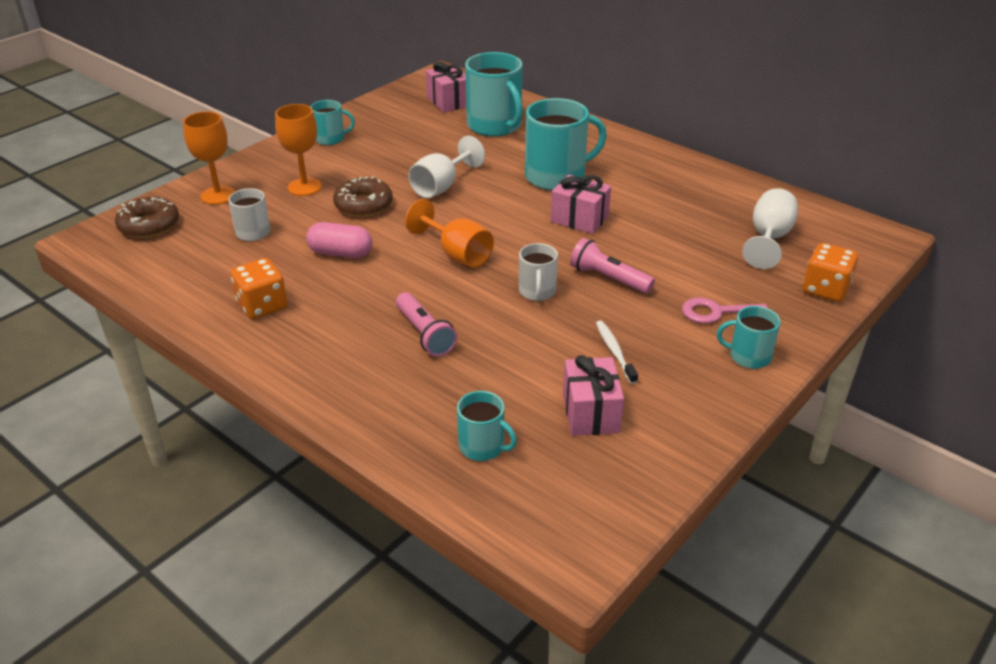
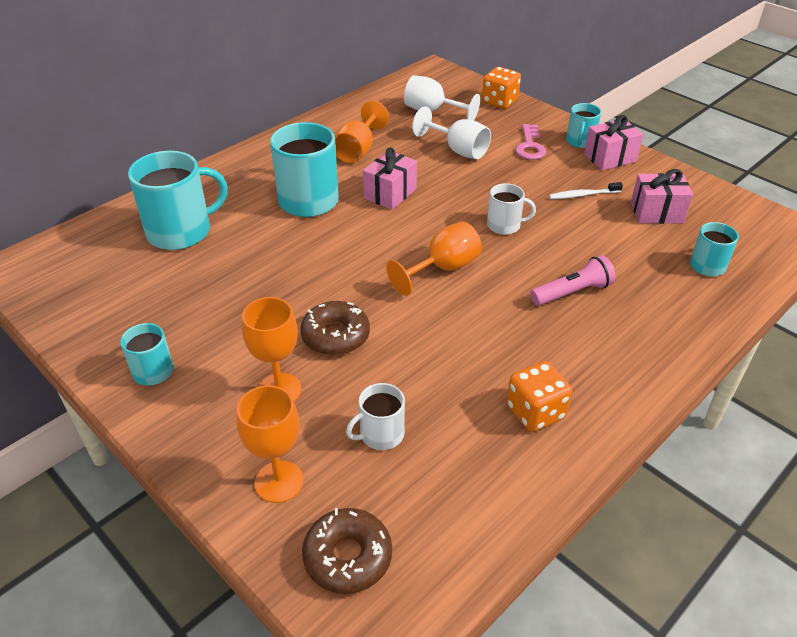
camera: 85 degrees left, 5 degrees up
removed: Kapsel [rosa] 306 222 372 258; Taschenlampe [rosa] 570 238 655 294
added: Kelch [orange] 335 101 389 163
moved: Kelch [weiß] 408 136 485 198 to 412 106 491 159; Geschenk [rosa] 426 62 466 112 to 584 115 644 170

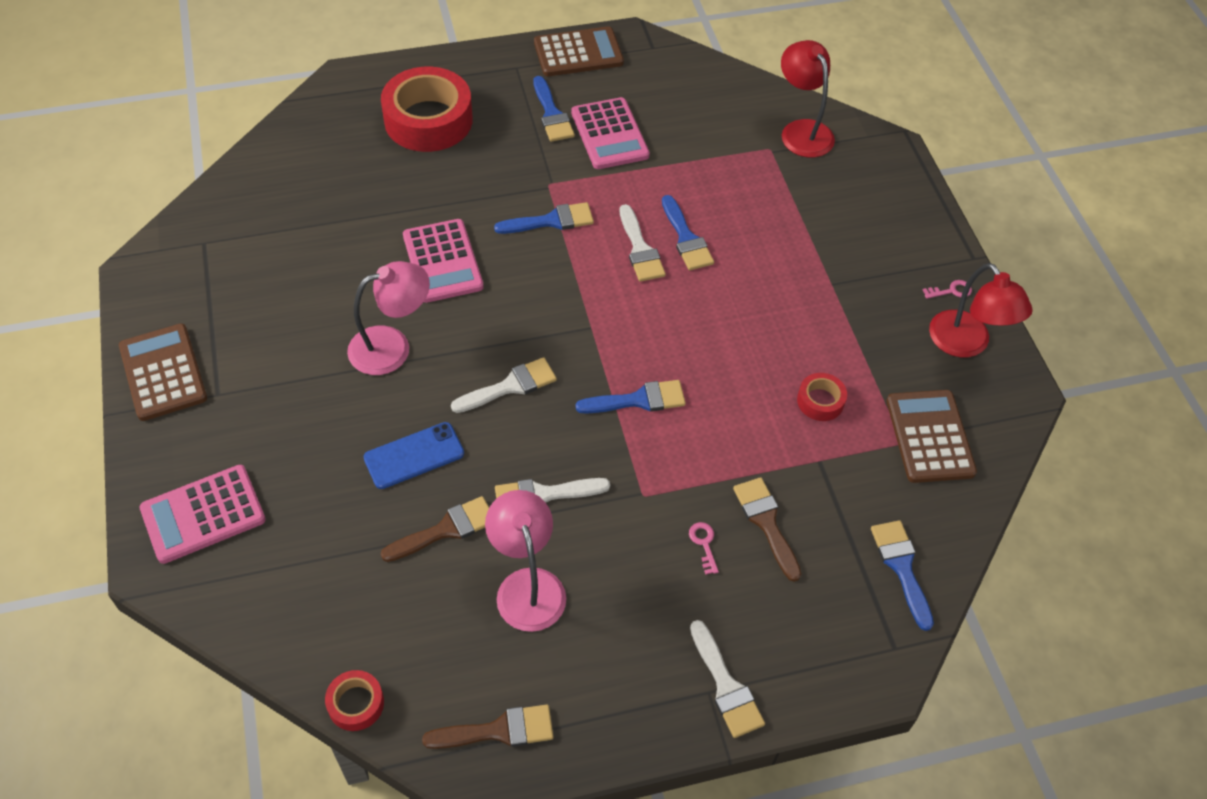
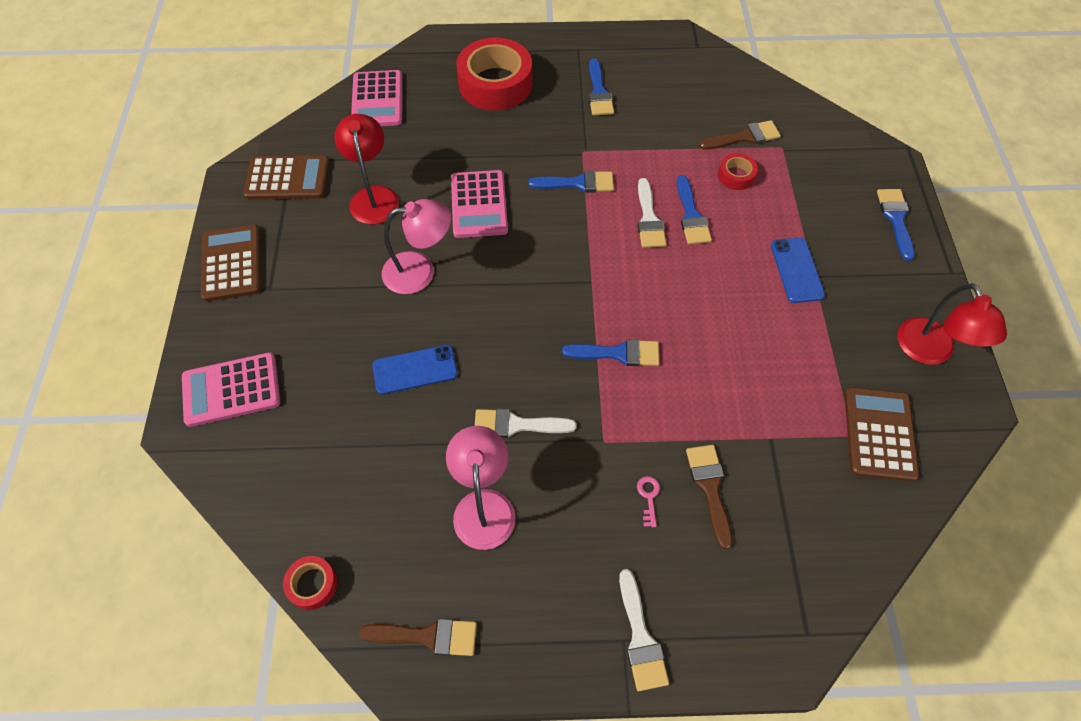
camera: 15 degrees right, 5 degrees up
removed: Pinsel [weiß] 451 357 557 413; Schlüssel [rosa] 923 280 972 299
added: Handy [blau] 771 237 825 303
moved: Taschenrechner [braun] 534 26 624 76 to 244 155 329 200; Lampe [rot] 781 40 835 158 to 334 114 399 224; Taschenrechner [rosa] 571 97 650 169 to 351 70 402 126; Pinsel [braun] 381 496 489 562 to 699 120 781 150; Klebeband [rot] 797 373 847 421 to 718 153 758 190; Pinsel [blau] 871 520 934 631 to 877 189 915 261

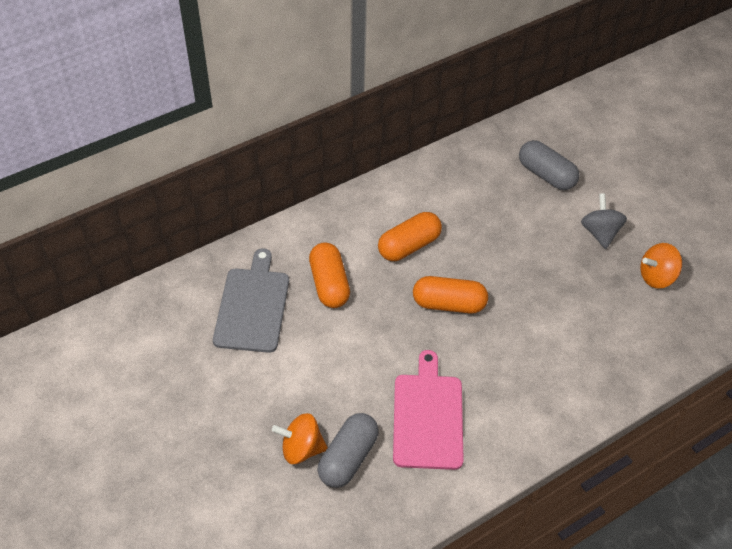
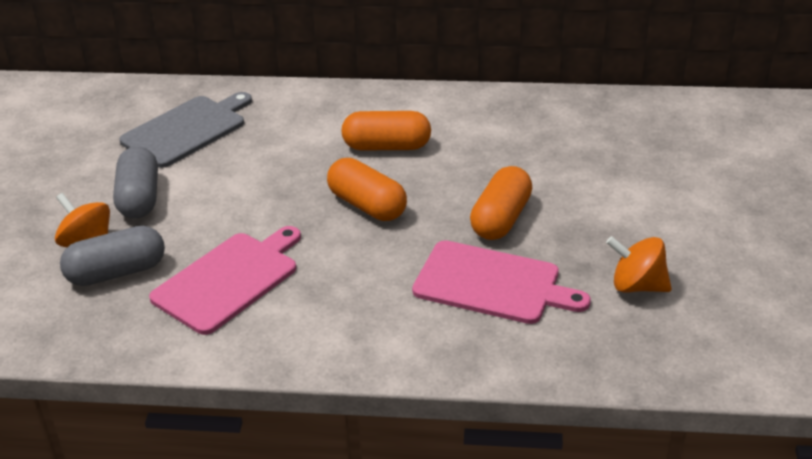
camera: 40 degrees right, 15 degrees down
removed: Kreisel [grau] 581 193 627 249
added: Schneidebrett [rosa] 412 240 591 324
moved: Kapsel [grau] 519 140 579 190 to 113 146 158 219; Kapsel [orange] 309 243 350 308 to 470 166 532 240

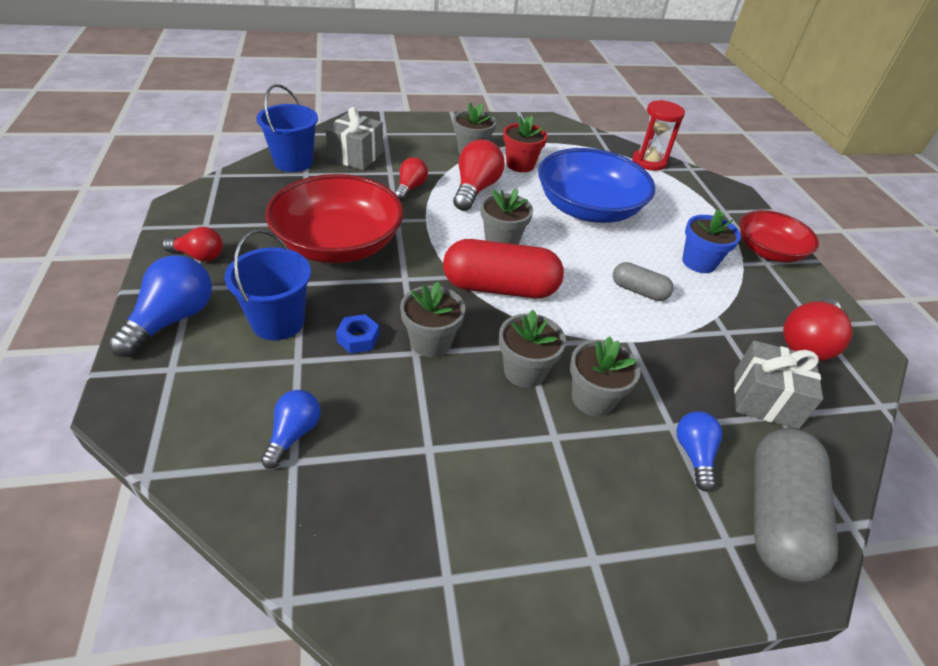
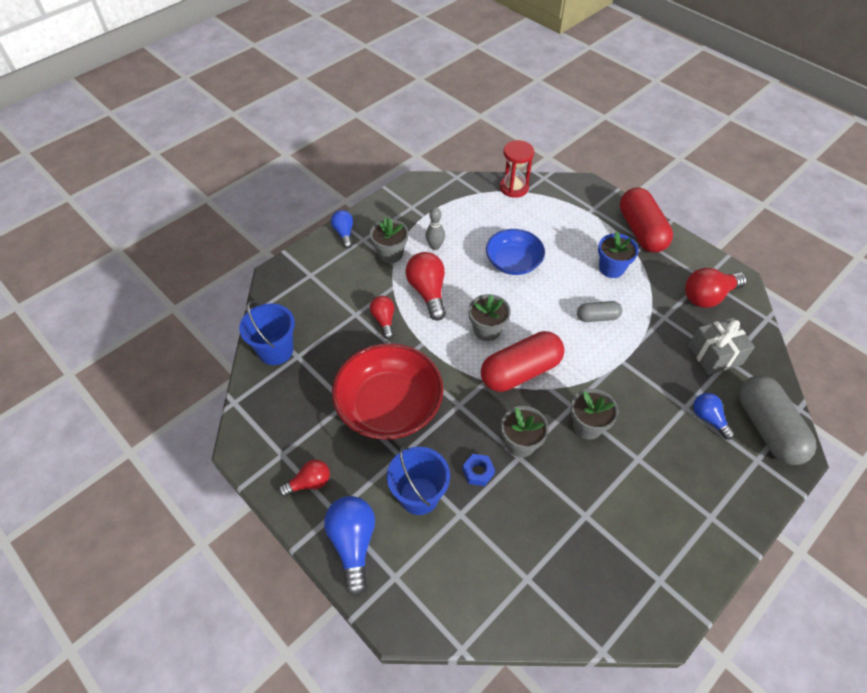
camera: 30 degrees left, 10 degrees up
removed: Geschenk [grau] 326 107 383 170; Blumentopf [grau] 570 336 641 416
moved: Glühbirne [blau] 261 390 321 469 to 331 210 353 248
replaced: Blumentopf [rot] 503 116 548 172 to Bowlingkegel [grau] 425 207 445 250; Schüssel [rot] 740 210 819 262 to Kapsel [rot] 620 187 673 253
turned: Glühbirne [rot] 783 299 853 361 = 685 268 747 308 60 degrees clockwise
resized: Schüssel [blau] 538 148 655 223 = 486 229 545 275 x0.63

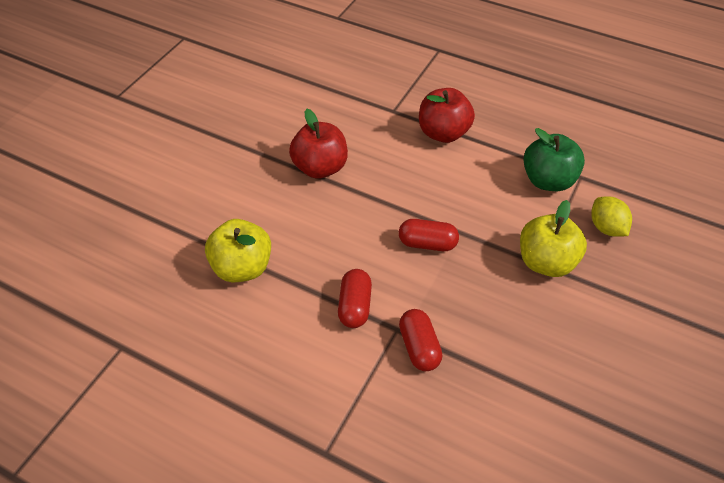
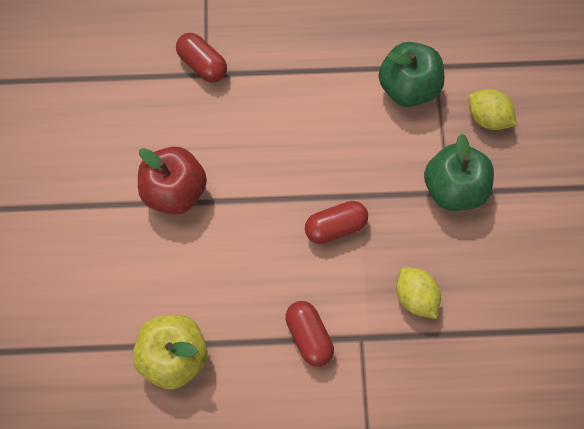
camera: 30 degrees left, 20 degrees up
removed: Apfel [rot] 419 88 475 143
added: Zitrone [gelb] 396 267 441 319
moved: Kapsel [rot] 399 309 442 371 to 176 33 227 83
recoloured: Apfel [gelb] 520 200 587 277 to Apfel [grün] 424 134 494 211

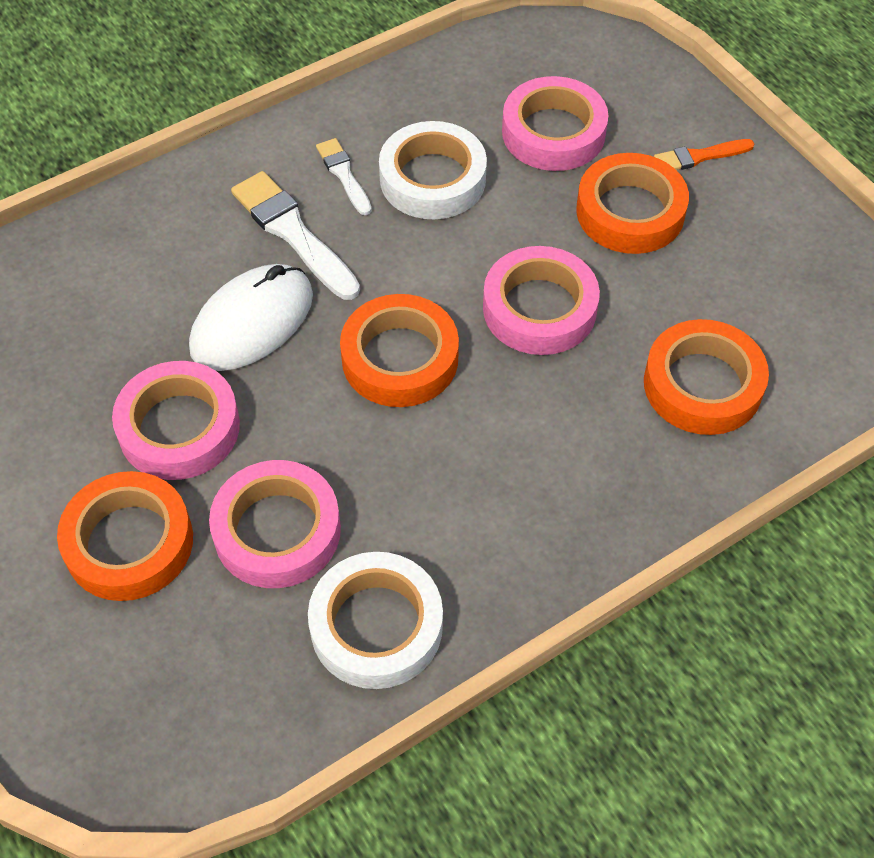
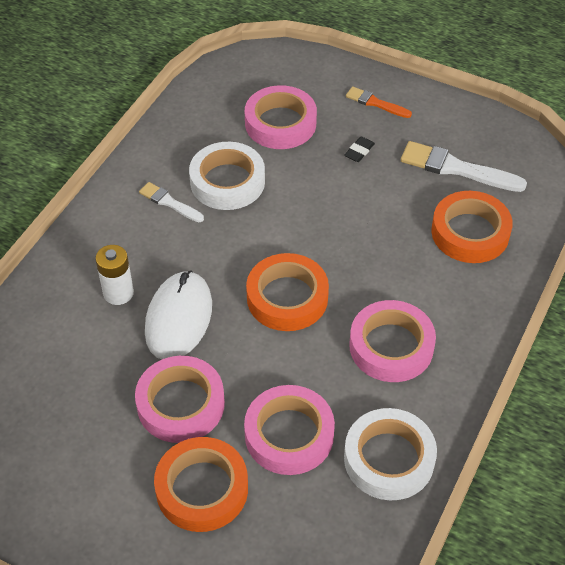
camera: 30 degrees left, 5 degrees down
added: Batterie [weiß] 95 245 134 305
moved: Klebeband [rosa] 483 246 600 355 to 349 300 436 382; Pinsel [weiß] 231 171 360 300 to 401 141 527 192
replaced: Klebeband [orange] 576 153 689 254 to Radiergummi [schwarz] 344 137 375 162
turned: Pinsel [orange] 654 139 754 170 = 346 86 412 118 75 degrees clockwise

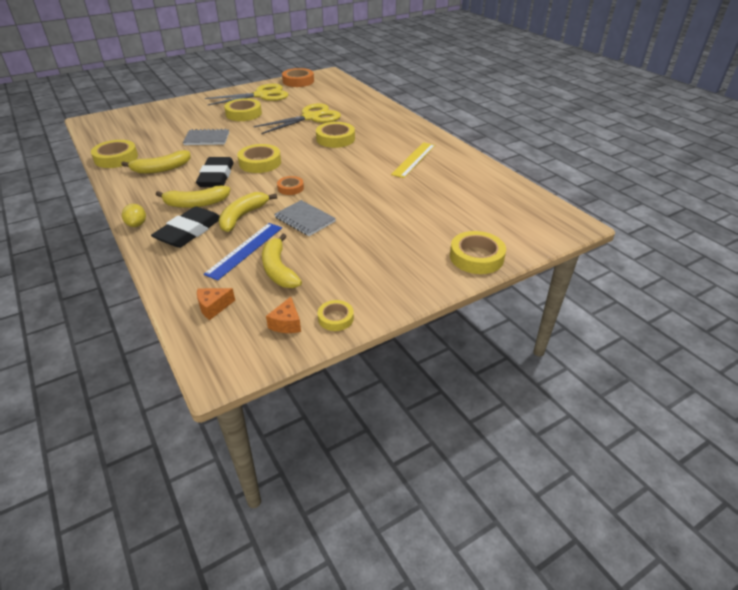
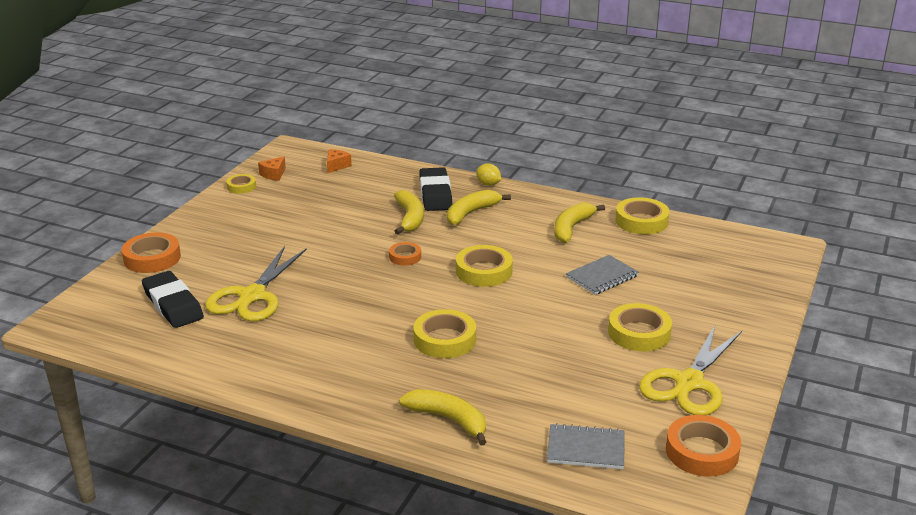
camera: 145 degrees right, 10 degrees down
removed: Lineal [blau] 203 223 282 281; Lineal [gelb] 391 142 435 178
moved: Radiergummi [schwarz] 196 157 234 187 to 142 271 204 328; Schere [gelb] 253 103 341 134 to 205 246 307 322; Banane [gelb] 262 234 302 288 to 399 389 486 445; Notizbuch [grau] 274 200 336 236 to 547 423 625 469
recoloured: Klebeband [gelb] 450 231 506 274 to Klebeband [orange] 121 232 181 273
turned: Käse [orange] 266 297 301 333 = 258 156 286 181 120 degrees counterclockwise

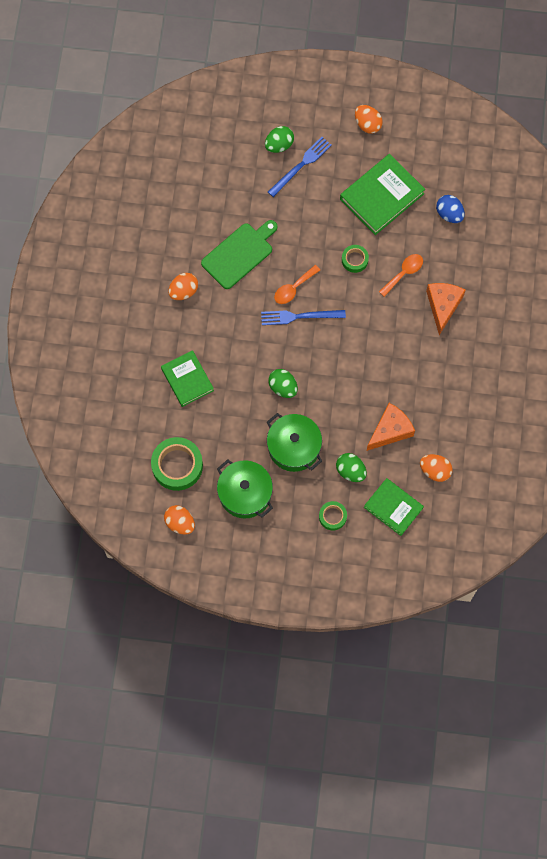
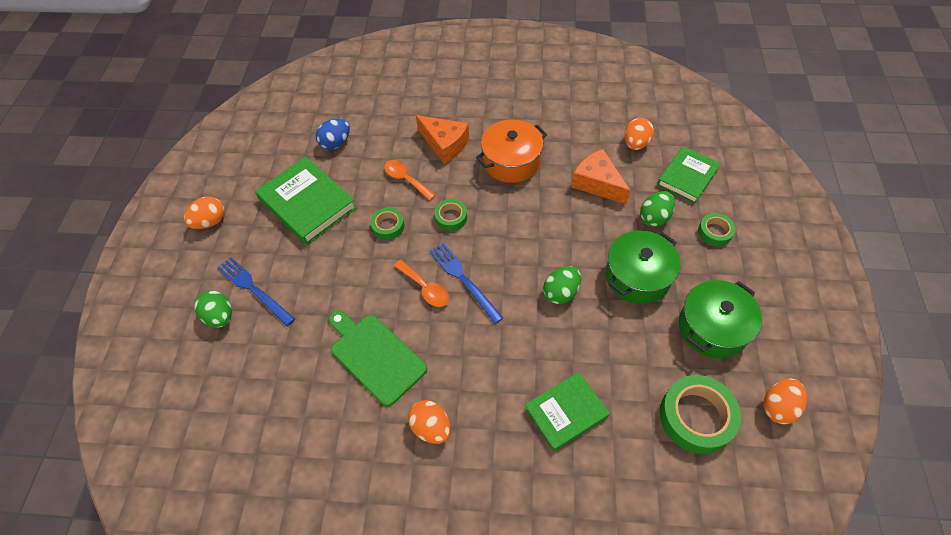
camera: 90 degrees left, 15 degrees down
added: Klebeband [grün] 434 199 467 231; Kochtopf [orange] 476 119 547 183
turned: Käse [orange] 426 283 465 335 = 416 115 469 164 150 degrees counterclockwise; Gabel [blau] 261 310 346 325 = 430 242 503 324 150 degrees clockwise

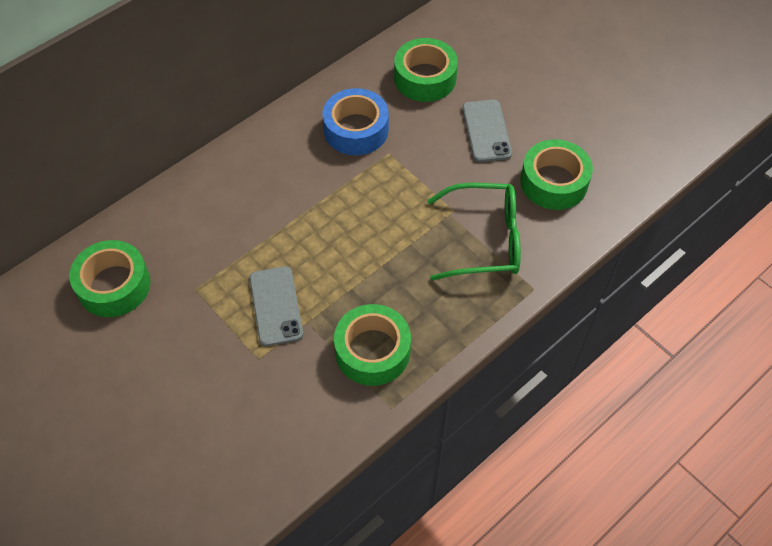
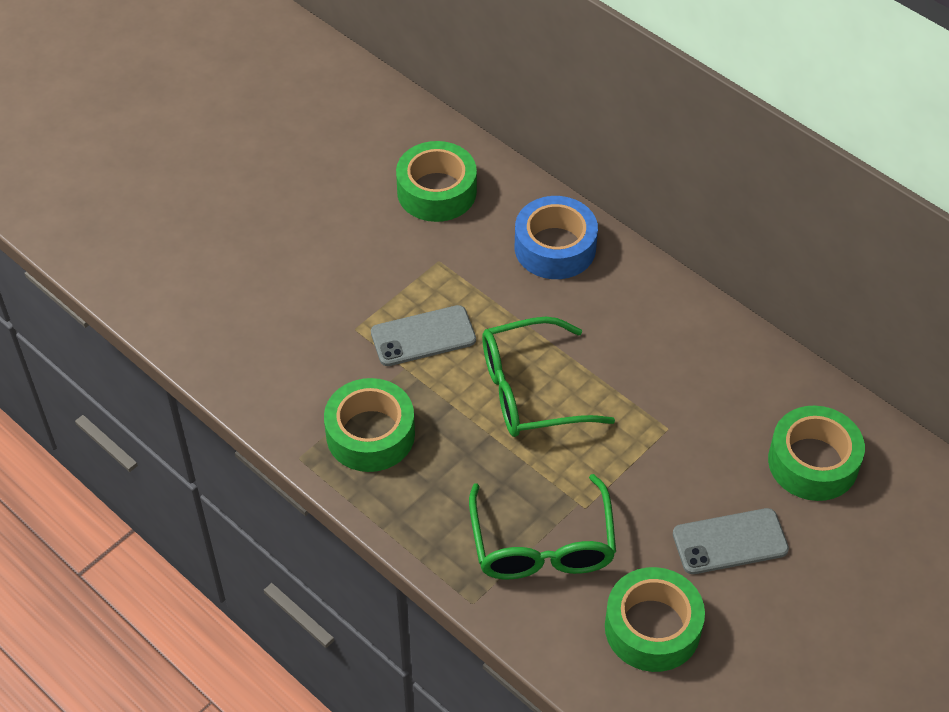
camera: 85 degrees right, 5 degrees down
added: Brille [grün] 482 317 615 437
moved: Klebeband [blau] 322 88 389 155 to 515 196 598 279

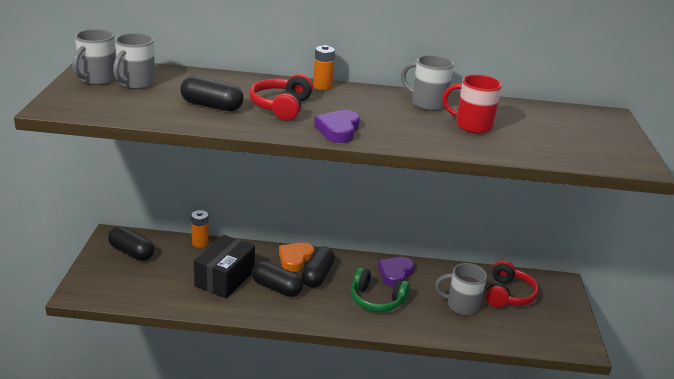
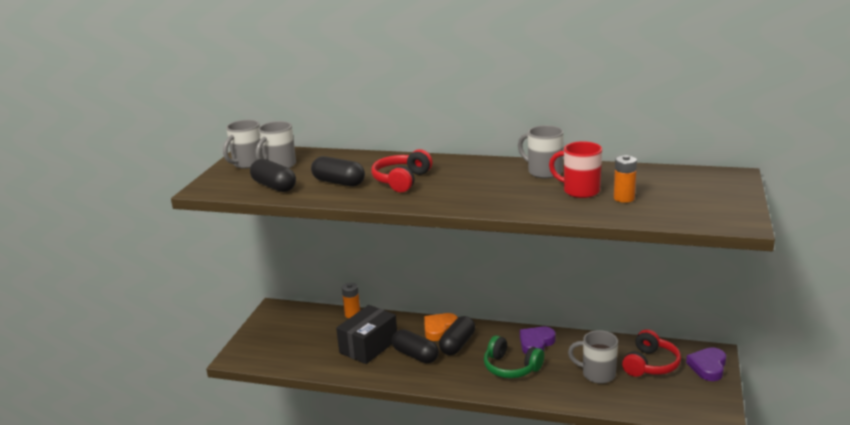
camera: 15 degrees right, 5 degrees down
moved: Kapsel [schwarz] 108 226 154 261 to 250 159 296 192; Batterie [orange] 313 45 335 90 to 614 155 637 203; Herz [lila] 314 110 360 143 to 686 347 726 381

